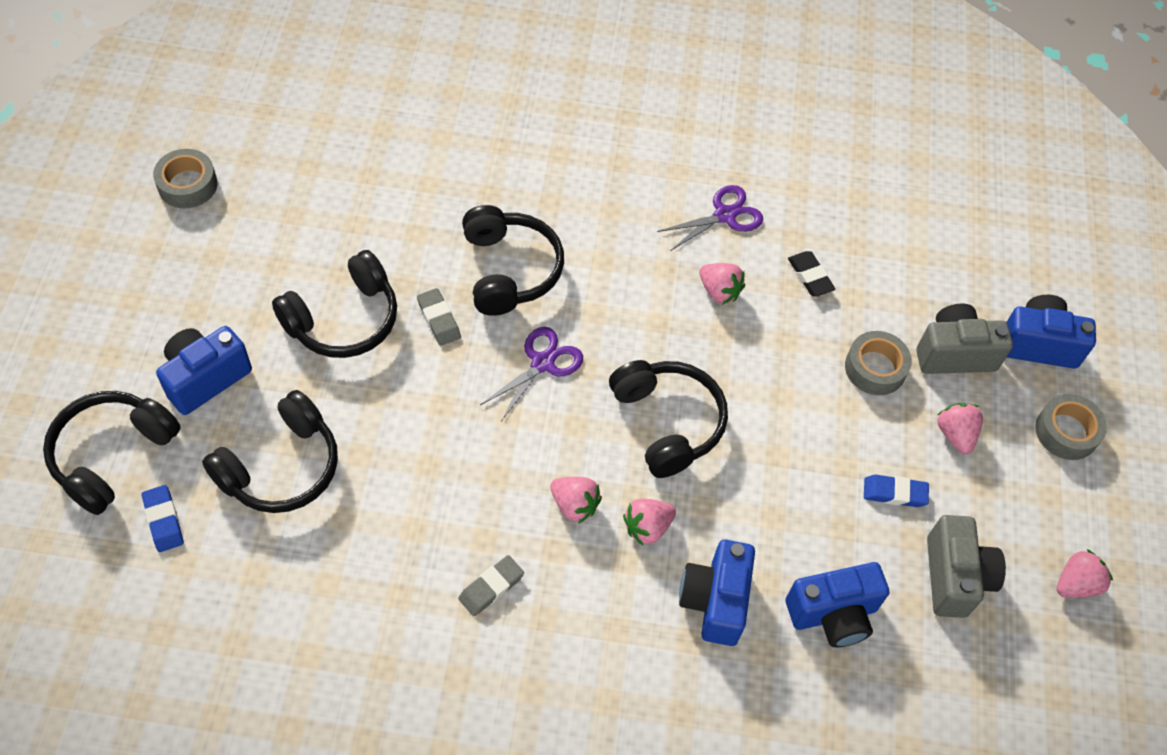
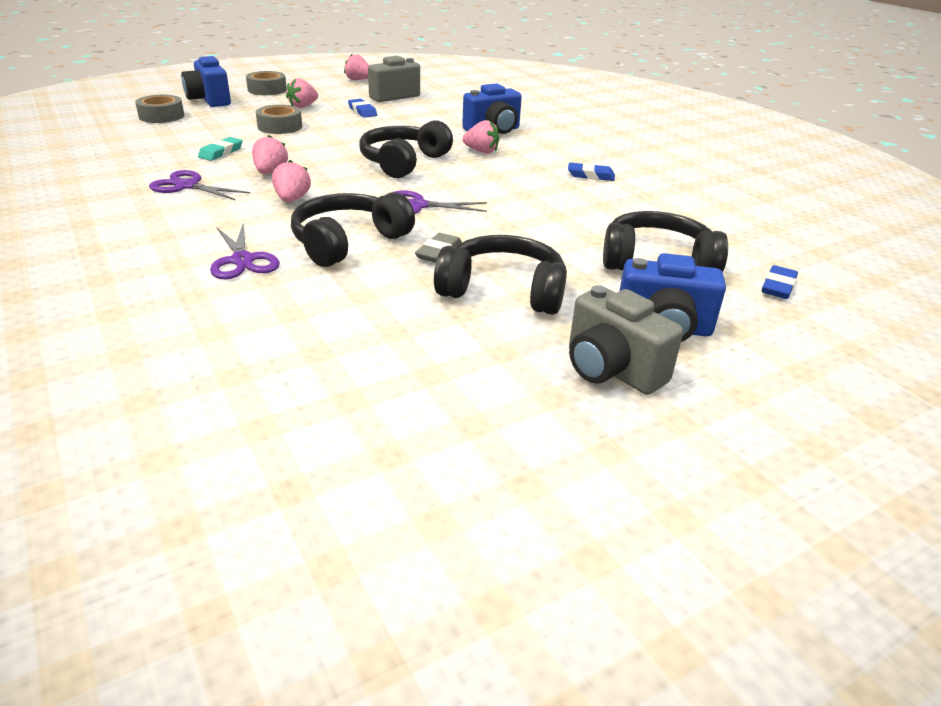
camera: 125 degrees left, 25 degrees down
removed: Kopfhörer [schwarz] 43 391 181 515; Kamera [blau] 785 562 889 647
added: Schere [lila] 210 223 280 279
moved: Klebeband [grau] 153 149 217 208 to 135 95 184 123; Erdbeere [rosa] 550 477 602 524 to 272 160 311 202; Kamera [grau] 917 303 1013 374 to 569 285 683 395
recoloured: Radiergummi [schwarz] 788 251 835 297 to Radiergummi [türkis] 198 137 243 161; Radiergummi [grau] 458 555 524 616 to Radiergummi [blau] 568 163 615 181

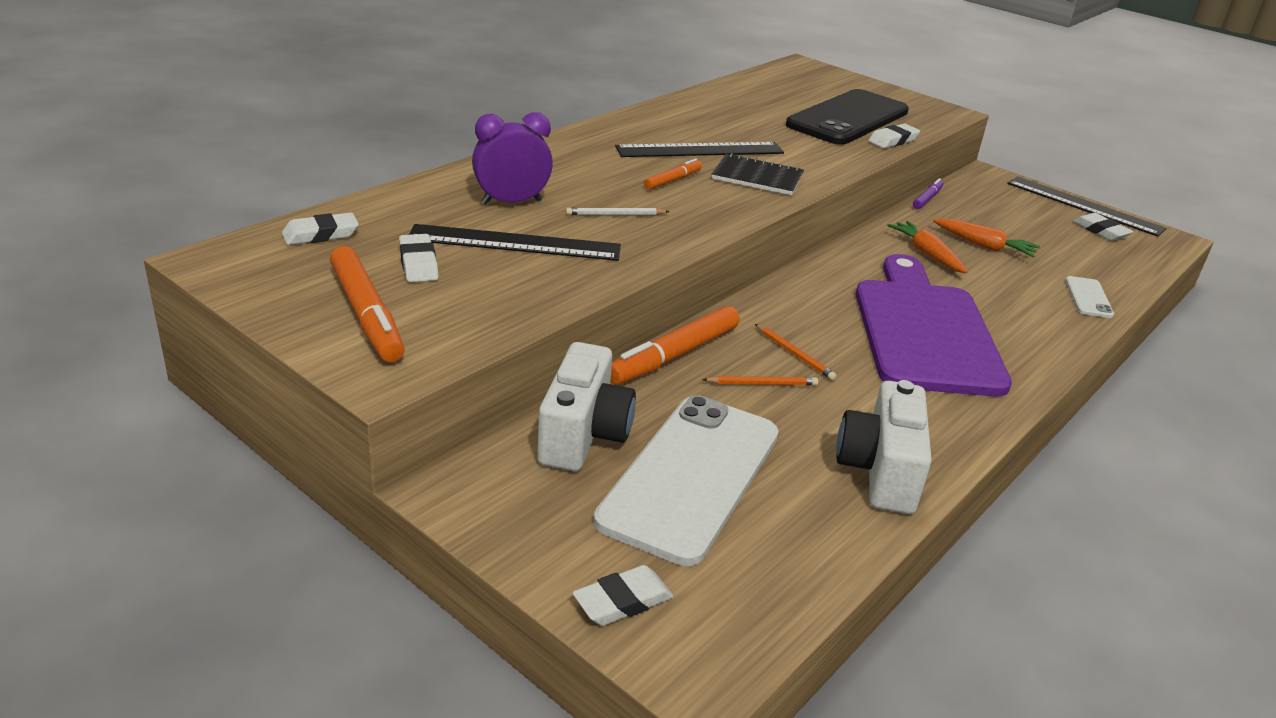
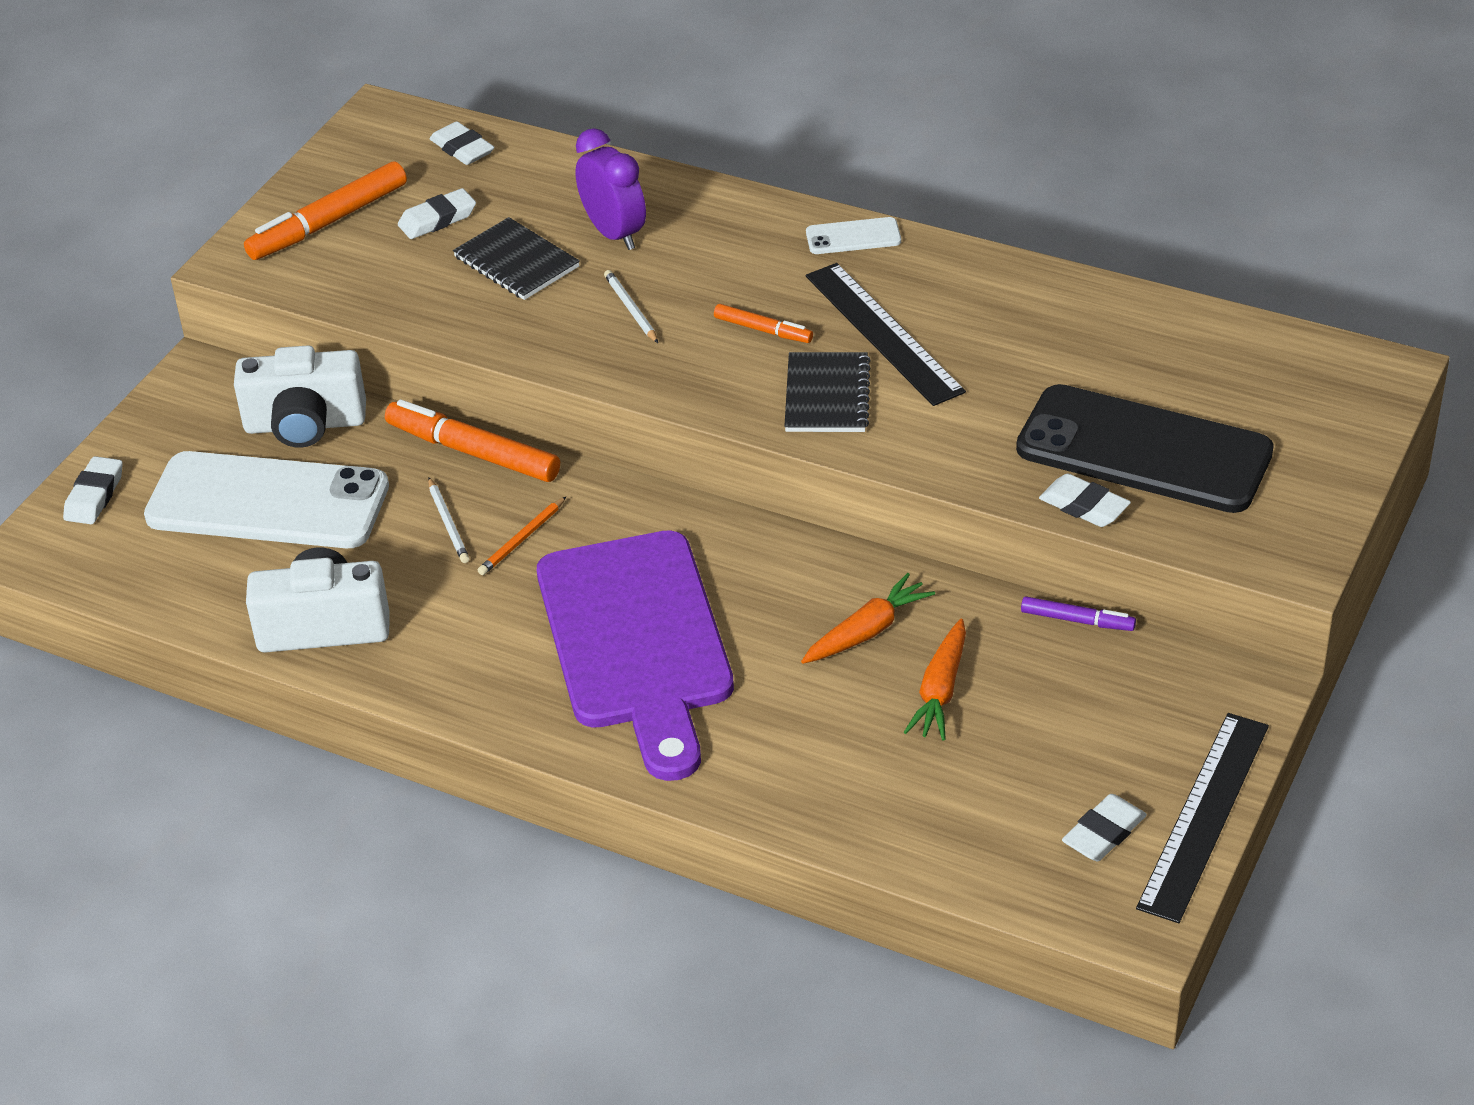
camera: 80 degrees right, 10 degrees up
moved: Handy [weiß] 1065 276 1114 318 to 806 217 901 254
replaced: Lineal [schwarz] 409 224 621 261 to Notizbuch [schwarz] 453 217 580 300
recoloured: Bleistift [orange] 702 376 818 386 to Bleistift [weiß] 428 478 469 563
turned: Radiergummi [weiß] 572 565 673 626 = 63 456 123 524 60 degrees clockwise; Schneidebrett [lila] 856 254 1012 397 = 537 530 734 781 90 degrees clockwise

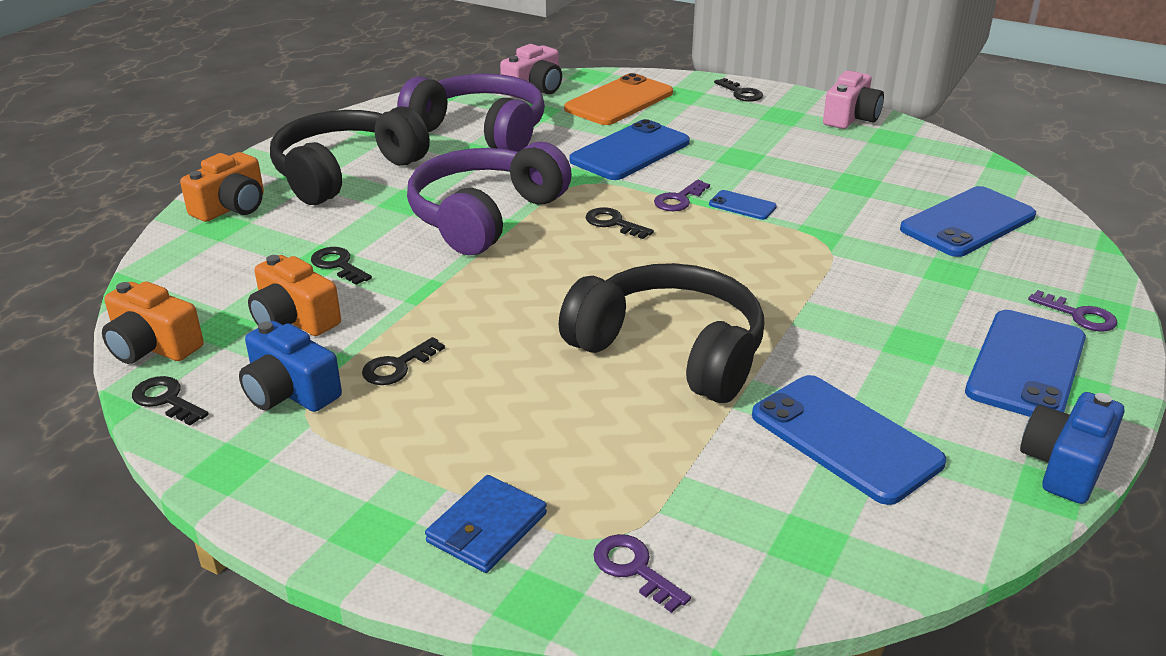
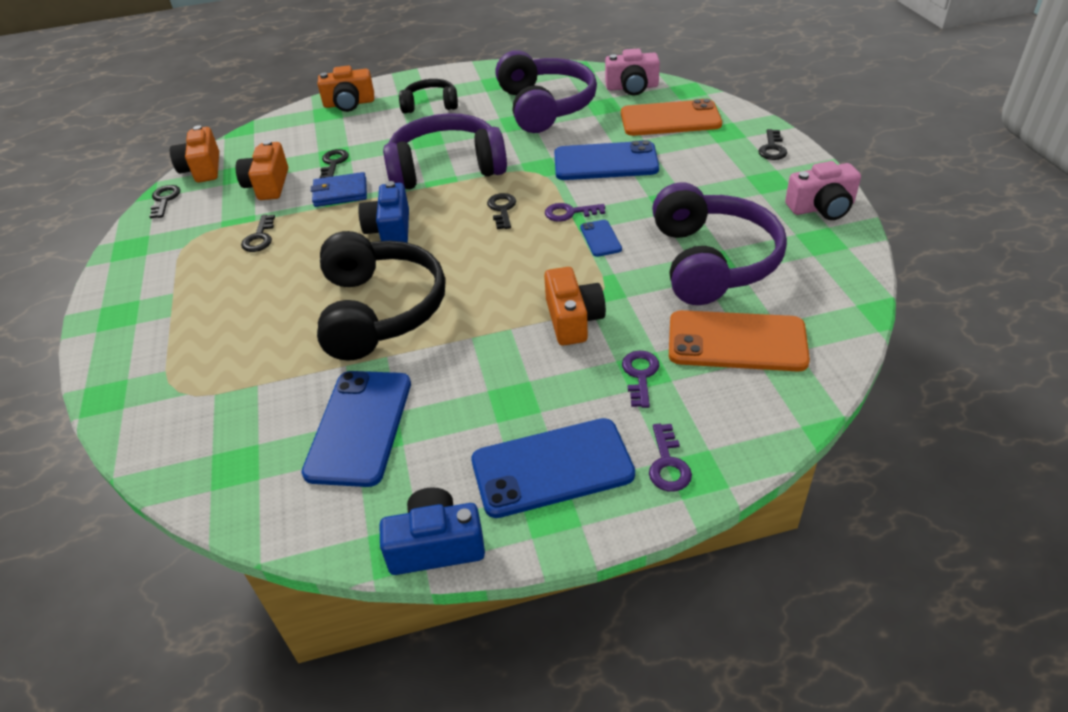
camera: 50 degrees right, 10 degrees up
added: Kamera [orange] 544 267 606 346; Kopfhörer [lila] 652 182 787 305
moved: Geldbörse [blau] 425 475 547 573 to 311 172 367 207; Kamera [blau] 239 321 342 412 to 358 181 409 243; Schlüssel [lila] 593 534 691 613 to 622 351 659 408
recoloured: Handy [blau] 900 186 1036 257 to Handy [orange] 669 310 810 372
turned: Schlüssel [schwarz] 362 337 445 385 = 241 215 275 252 90 degrees counterclockwise
resized: Kopfhörer [schwarz] 270 106 430 205 = 399 79 458 114 x0.55

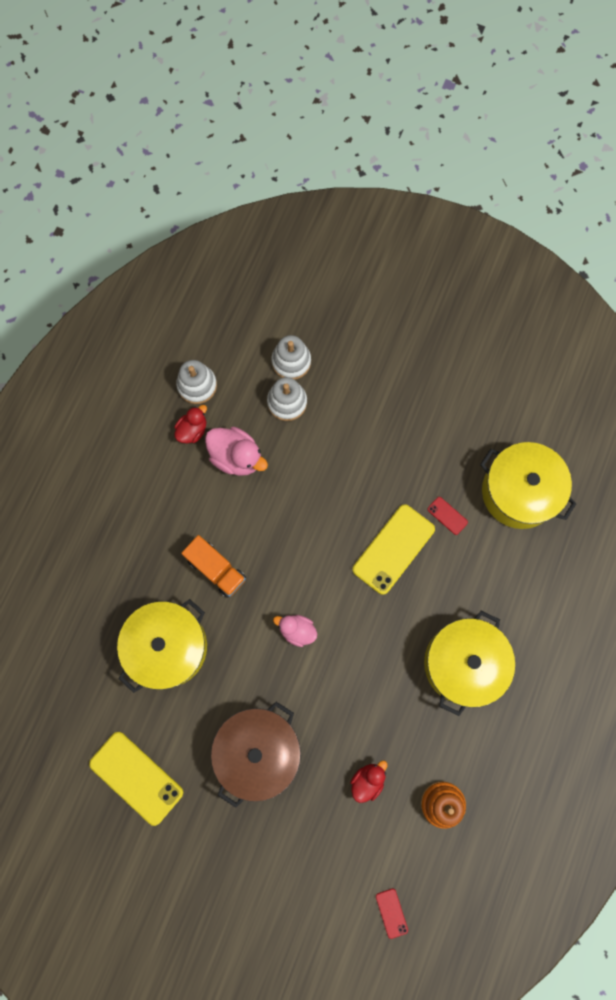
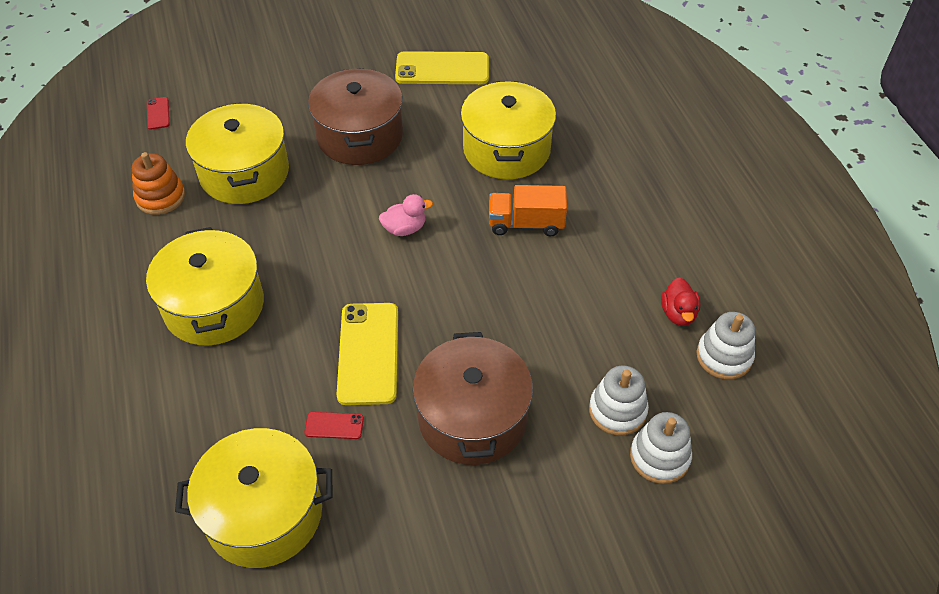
camera: 140 degrees right, 25 degrees down
removed: Ente [rosa] 205 427 268 476
added: Kochtopf [braun] 413 332 533 465
replaced: Ente [rot] 350 760 387 803 to Kochtopf [gelb] 186 103 289 204
turned: Handy [rot] 376 888 408 939 = 147 97 170 130 45 degrees clockwise

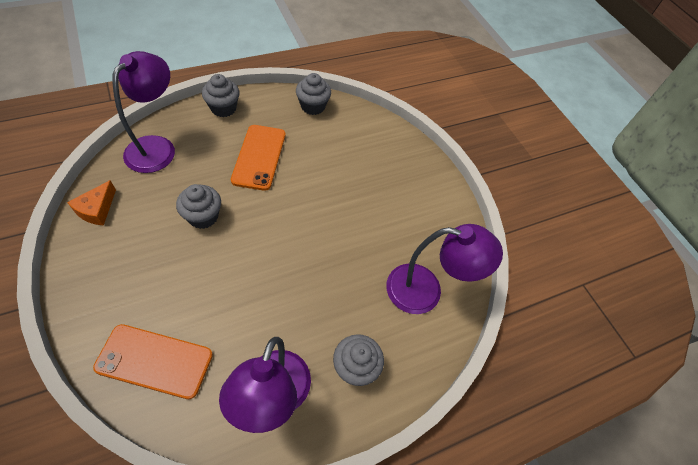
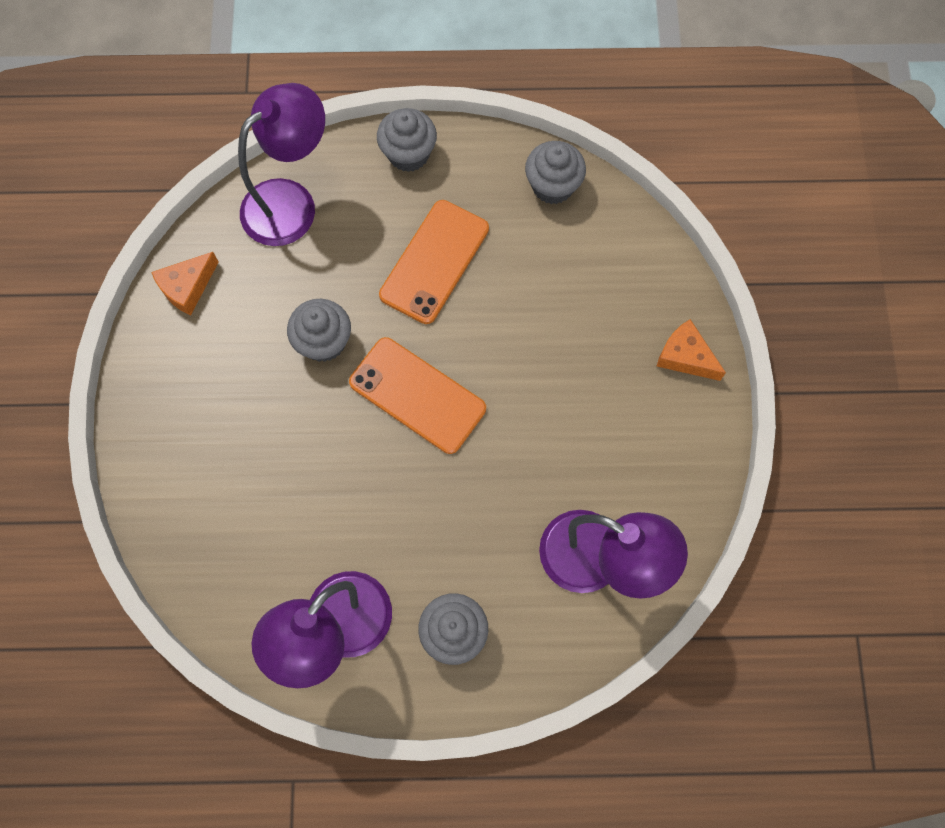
camera: 30 degrees right, 15 degrees up
added: Käse [orange] 657 319 726 381
moved: Handy [orange] 93 324 213 399 to 349 337 486 454

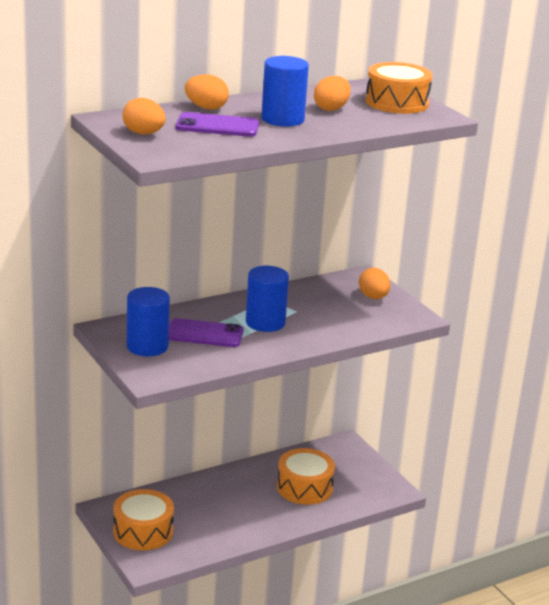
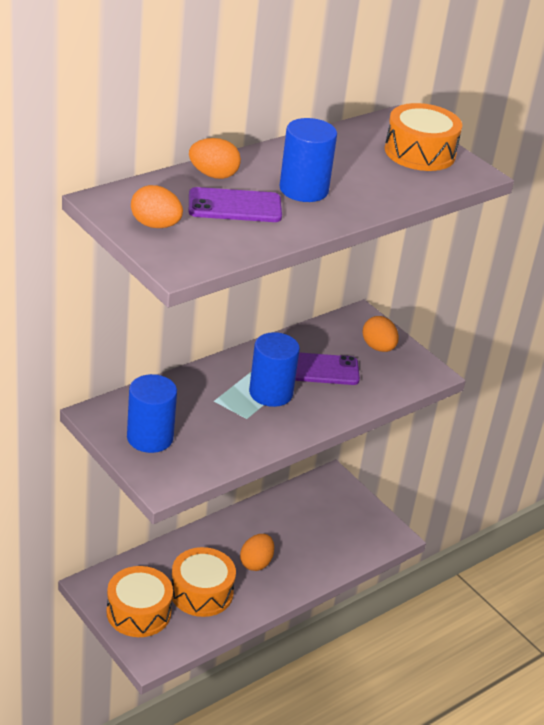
camera: 10 degrees left, 10 degrees up
moved: Trommel [orange] 277 448 335 505 to 172 547 236 617; Ei [orange] 314 76 351 111 to 240 534 274 571; Handy [lila] 169 318 243 347 to 295 352 360 385

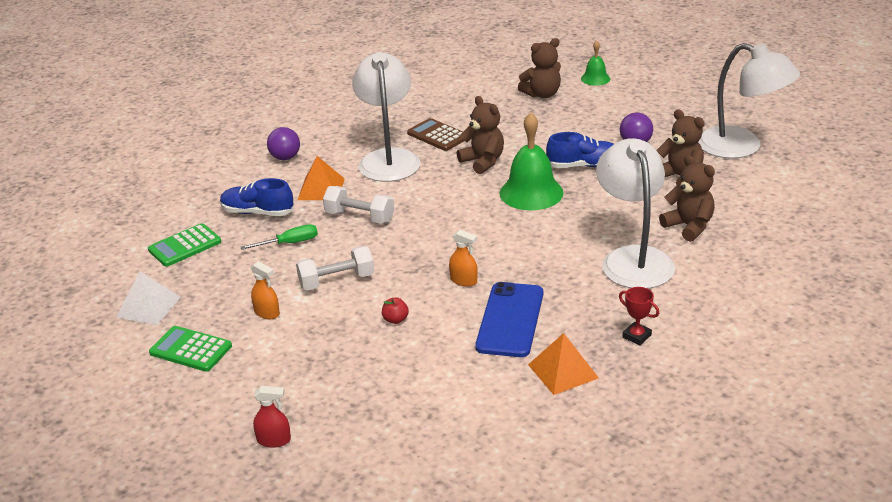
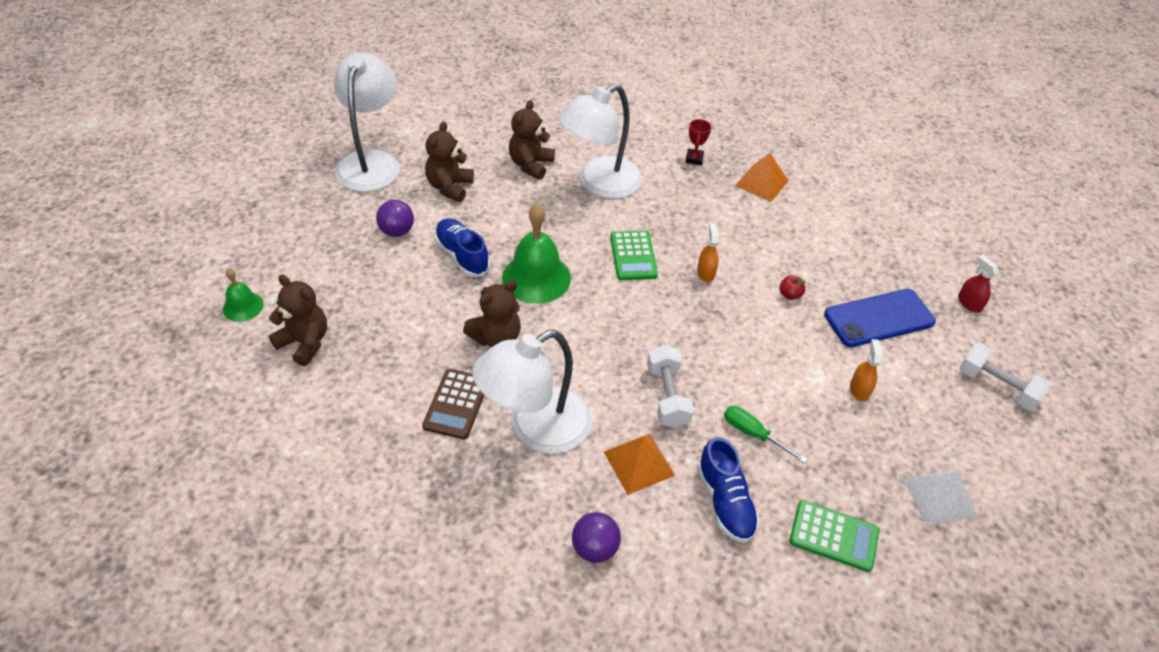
camera: 125 degrees left, 15 degrees up
moved: Taschenrechner [grün] 149 326 232 372 to 610 231 658 280; Handy [blau] 475 282 543 357 to 824 289 936 347; Hantel [weiß] 296 246 374 290 to 959 343 1050 410
turned: Teddybär [braun] 457 96 504 174 = 463 280 521 347 150 degrees counterclockwise

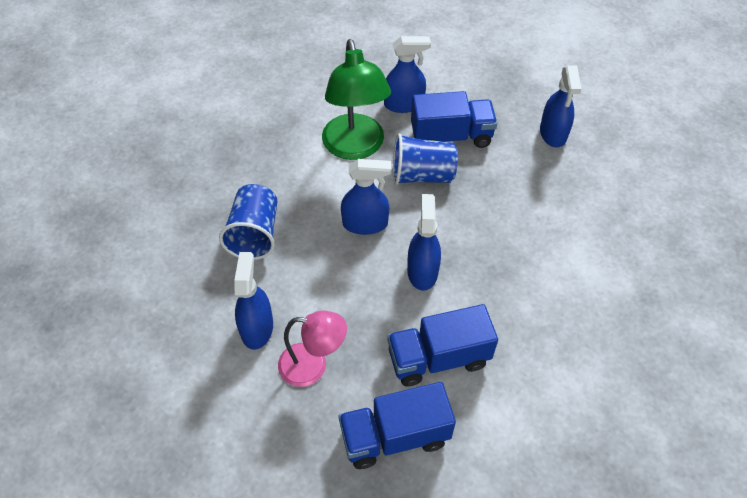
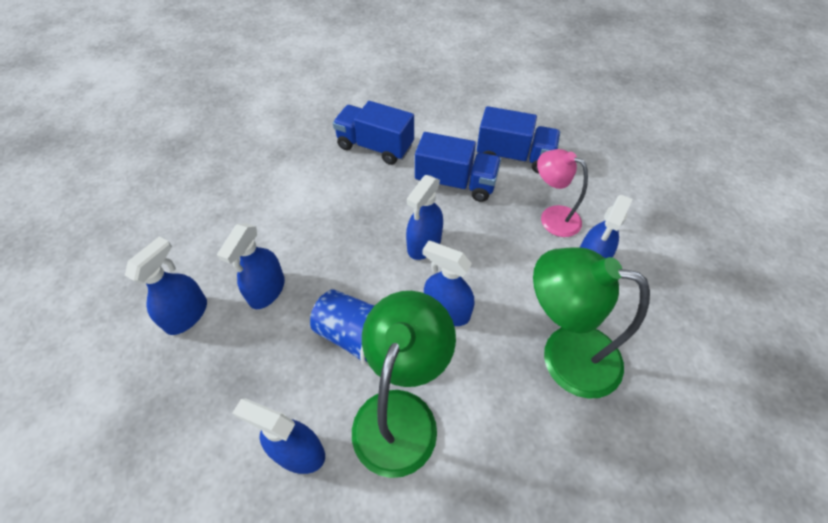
camera: 150 degrees left, 0 degrees up
added: Sprühflasche [blau] 217 223 285 309
moved: Lastwagen [blau] 411 91 497 148 to 333 101 414 165
replaced: Becher [blau] 219 184 278 260 to Lampe [grün] 533 247 650 399

